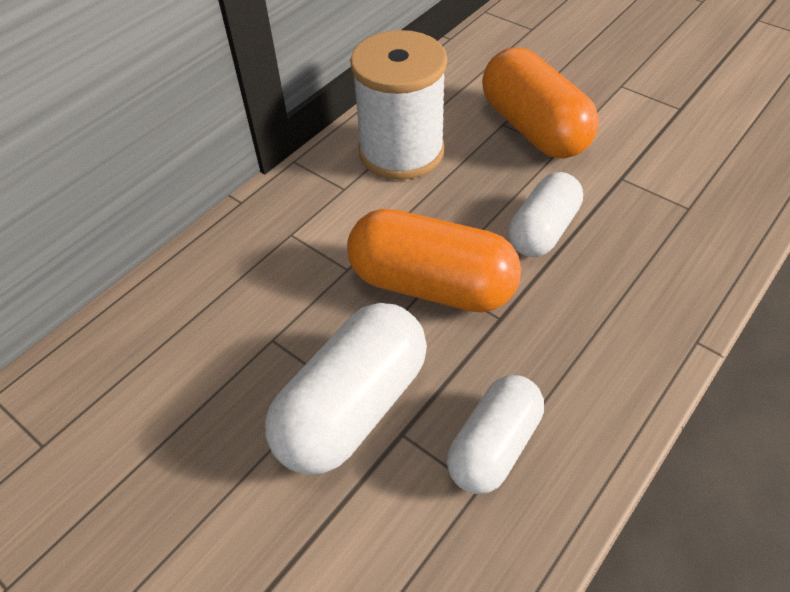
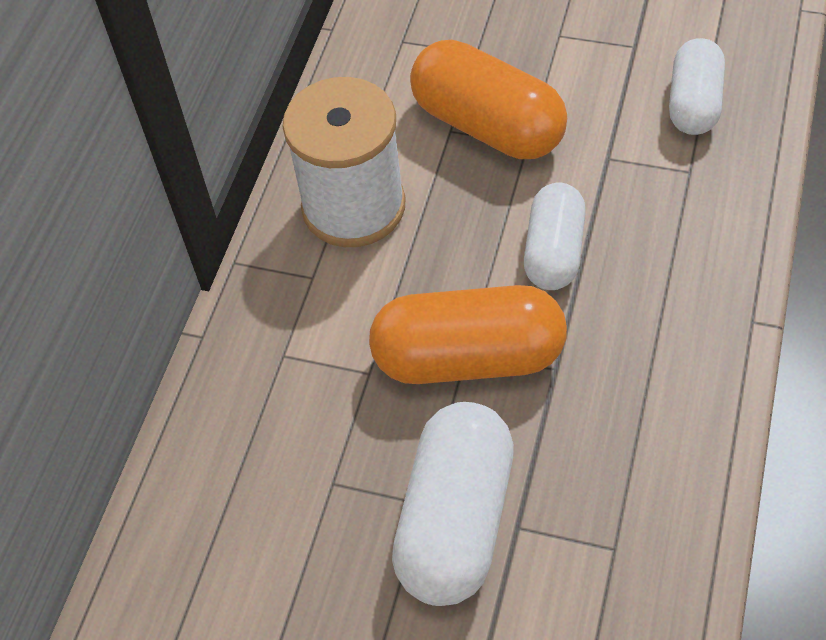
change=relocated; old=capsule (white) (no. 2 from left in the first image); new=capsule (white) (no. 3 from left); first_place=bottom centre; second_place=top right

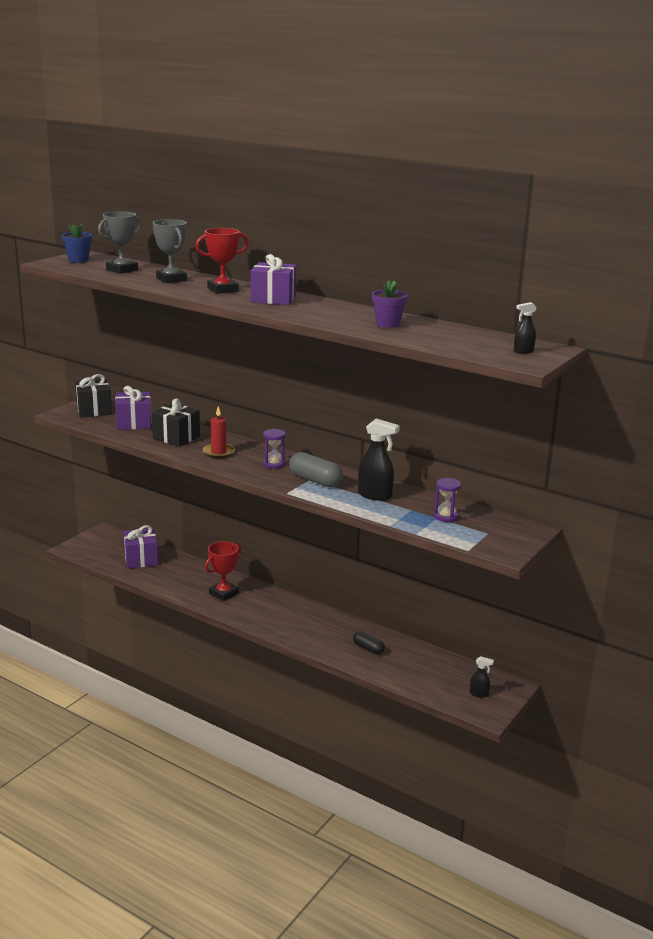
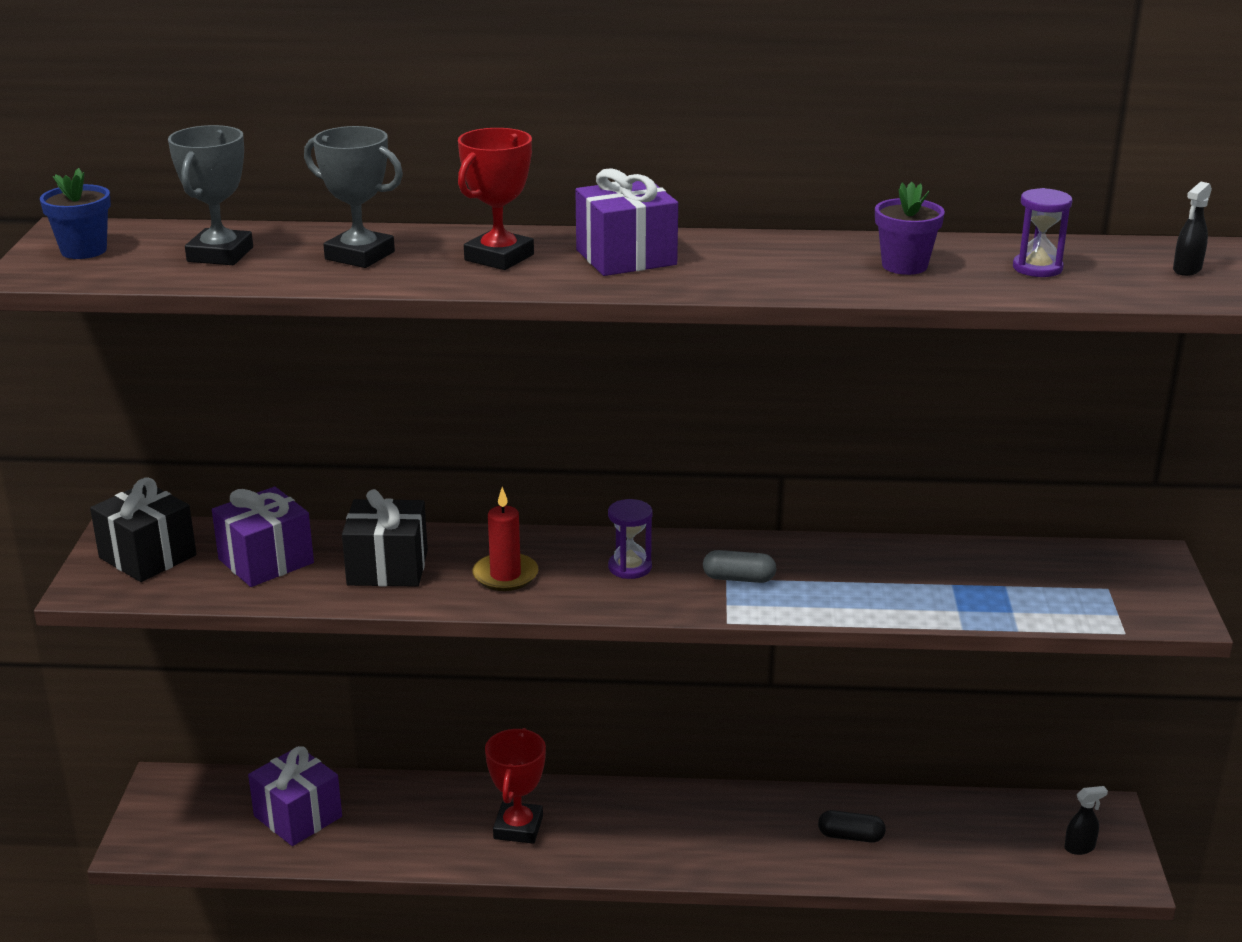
change=size; old=capsule (gray); first_place=centre; second_place=centre; factor=0.61
change=missing; old=spray bottle (black) (no. 1 from left); first_place=centre
change=relocated; old=hourglass (royal purple) (no. 2 from left); first_place=middle right; second_place=top right

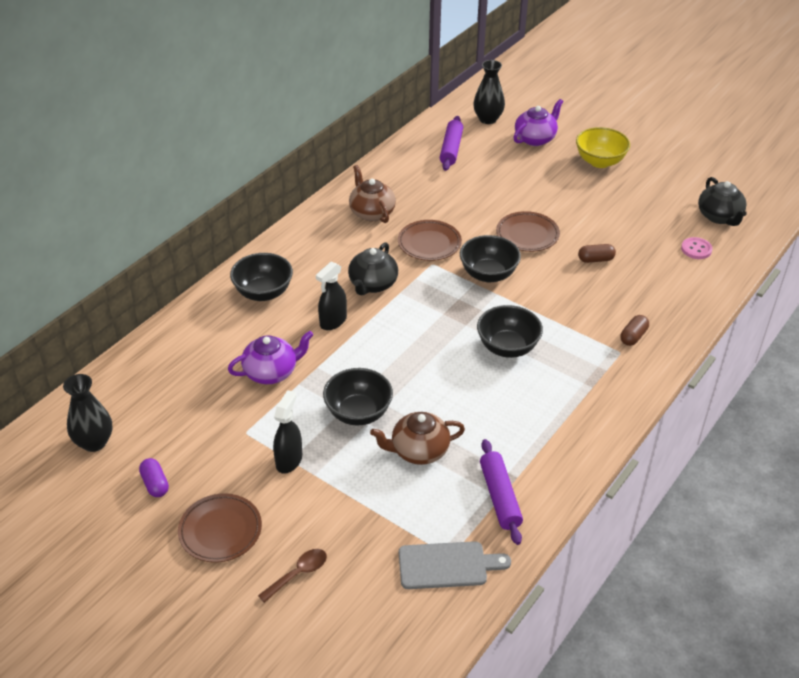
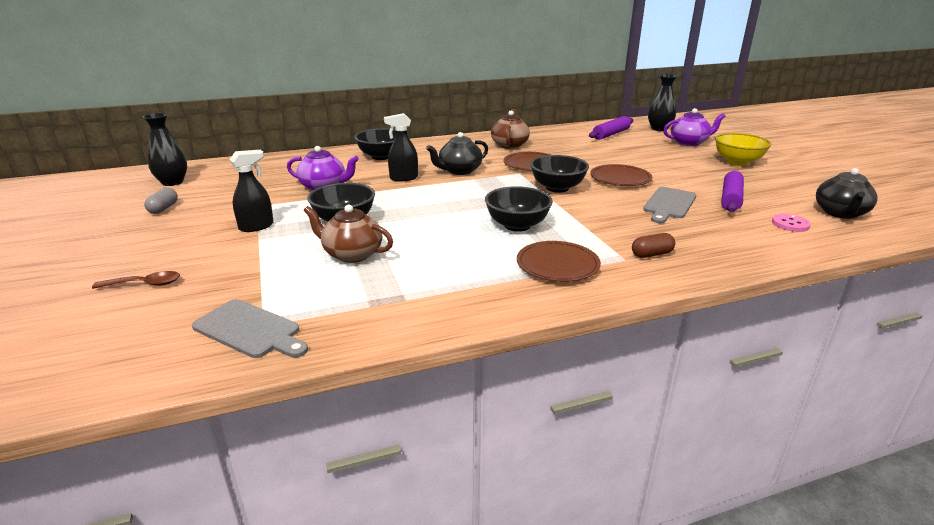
change=colour; old=capsule (royal purple); new=capsule (gray); first_place=bottom left; second_place=middle left
change=relocated; old=flat dish (dark brown) (no. 1 from left in the first image); new=flat dish (dark brown) (no. 2 from left); first_place=bottom left; second_place=centre
change=relocated; old=rolling pin (royal purple) (no. 2 from left); first_place=bottom centre; second_place=middle right
change=exchanged; old=capsule (dark brown) (no. 1 from left); new=chopping board (gray) (no. 2 from left); first_place=middle right; second_place=middle right

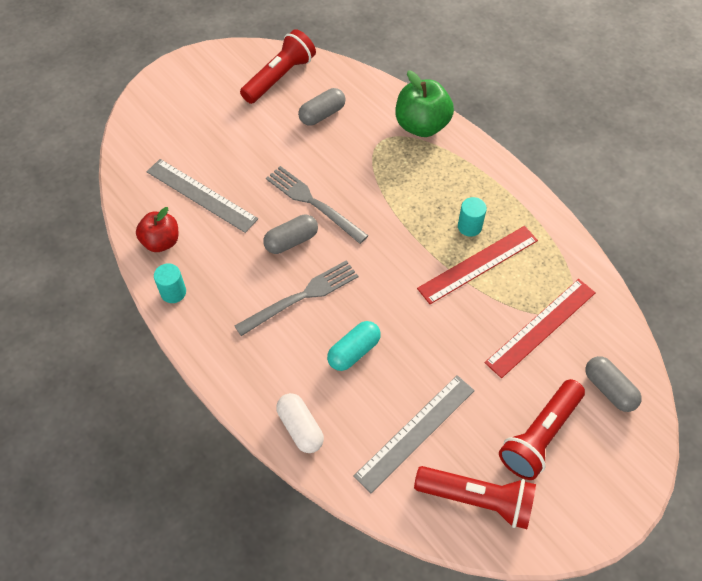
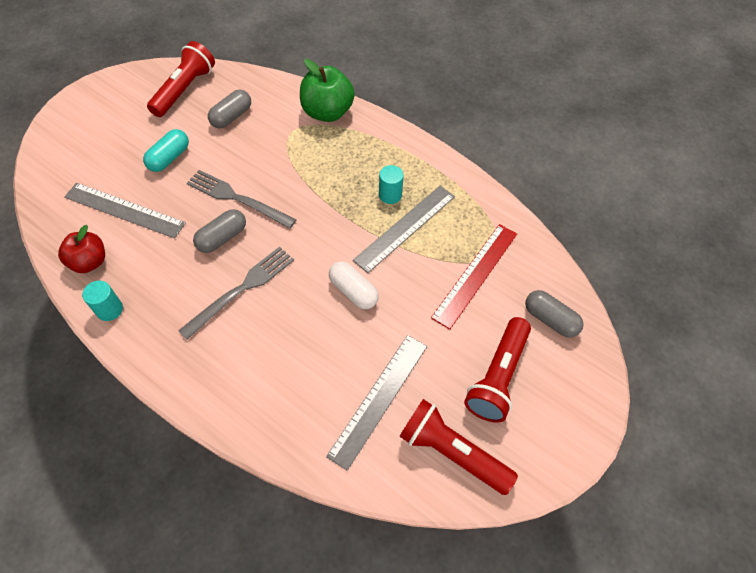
change=relocated; old=capsule (white); first_place=bottom centre; second_place=centre
change=relocated; old=capsule (aqua); first_place=centre; second_place=top left
change=spun; old=pocket torch (scarlet) (no. 2 from left); first_place=bottom right; second_place=bottom centre; degrees=-150
change=colour; old=straightedge (scarlet) (no. 1 from left); new=straightedge (gray) (no. 3 from left); first_place=middle right; second_place=centre

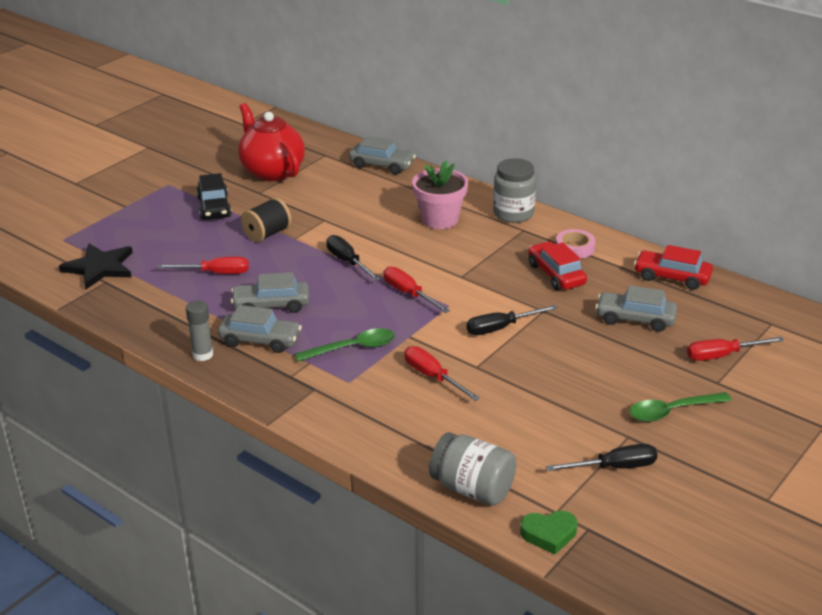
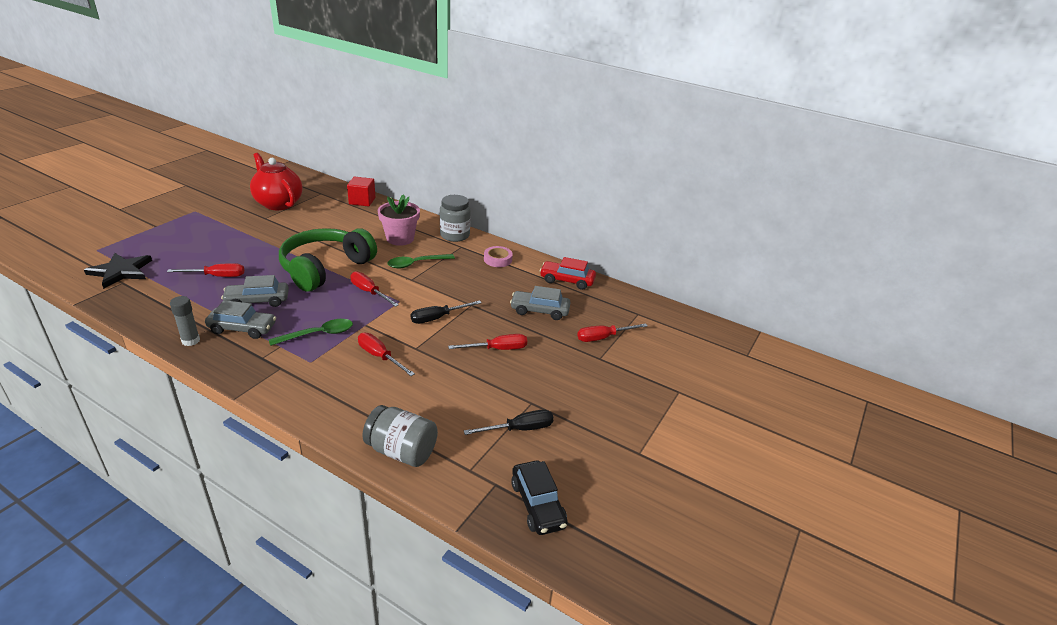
change=relocated; old=toy car (black); first_place=top left; second_place=bottom centre
change=missing; old=spool (black); first_place=middle left
change=exchanged; old=screwdriver (black) (no. 1 from left); new=headphones (emerald); first_place=centre; second_place=middle left
change=exchanged; old=toy car (gray) (no. 3 from left); new=block (scarlet); first_place=top centre; second_place=top centre
change=missing; old=heart (emerald); first_place=bottom right
change=missing; old=toy car (scarlet) (no. 1 from left); first_place=middle right
change=relocated; old=tablespoon (emerald) (no. 2 from left); first_place=middle right; second_place=centre
change=appeared; new=screwdriver (scarlet) (no. 4 from left); second_place=centre

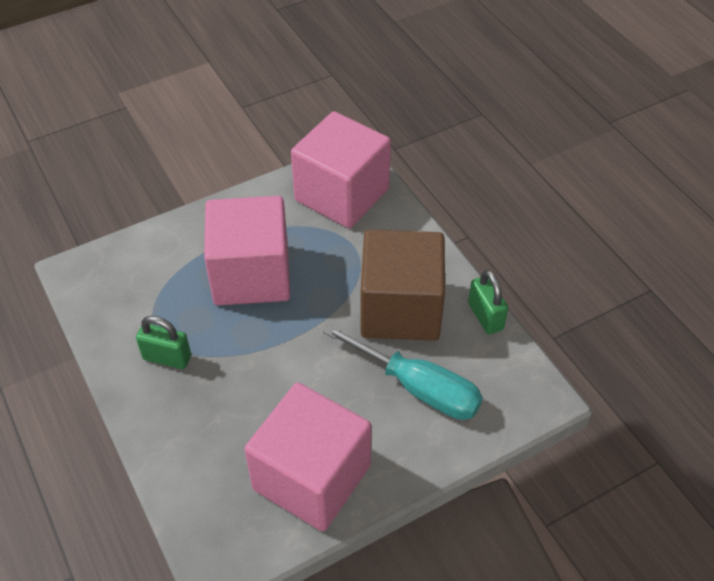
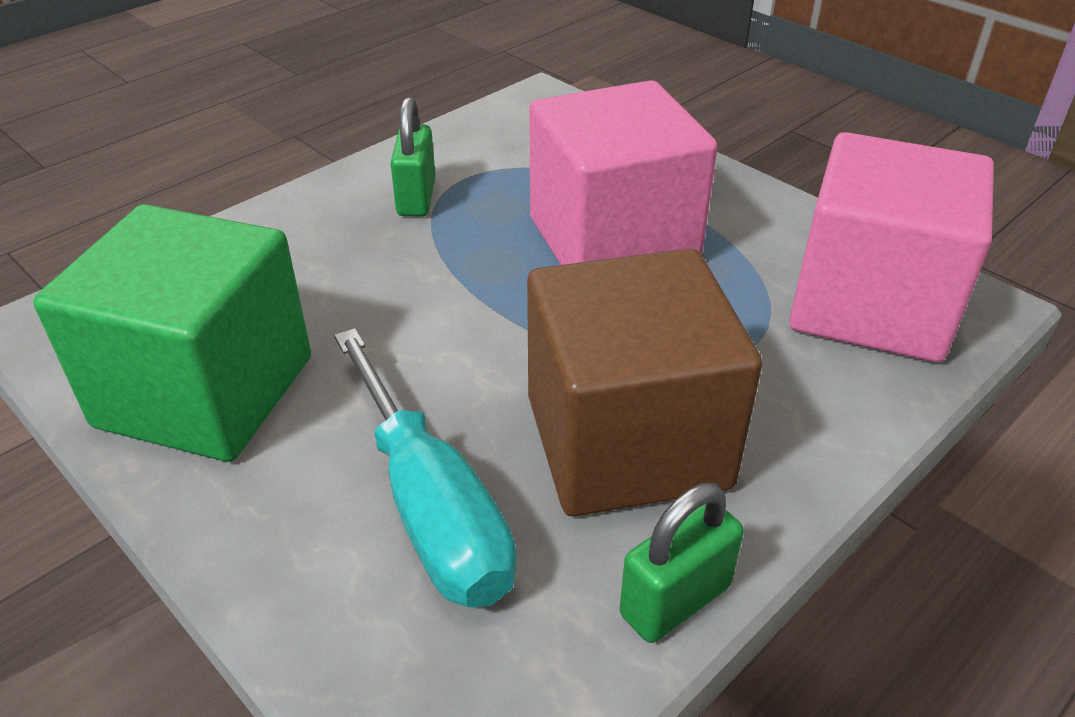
change=colour; old=block (pink) (no. 2 from left); new=block (emerald); first_place=bottom centre; second_place=middle left
change=spun; old=screwdriver (aqua); first_place=centre; second_place=centre; degrees=-45

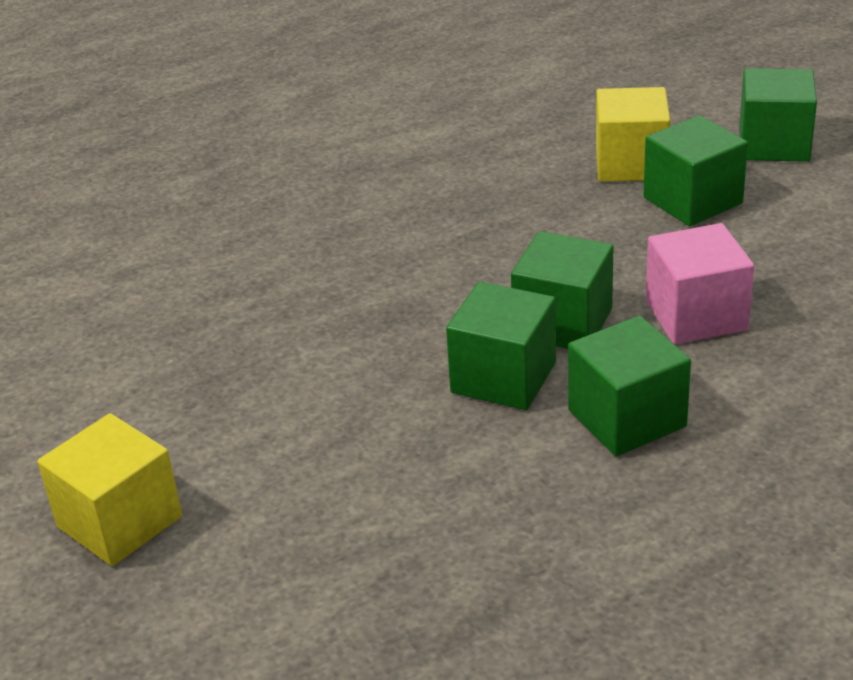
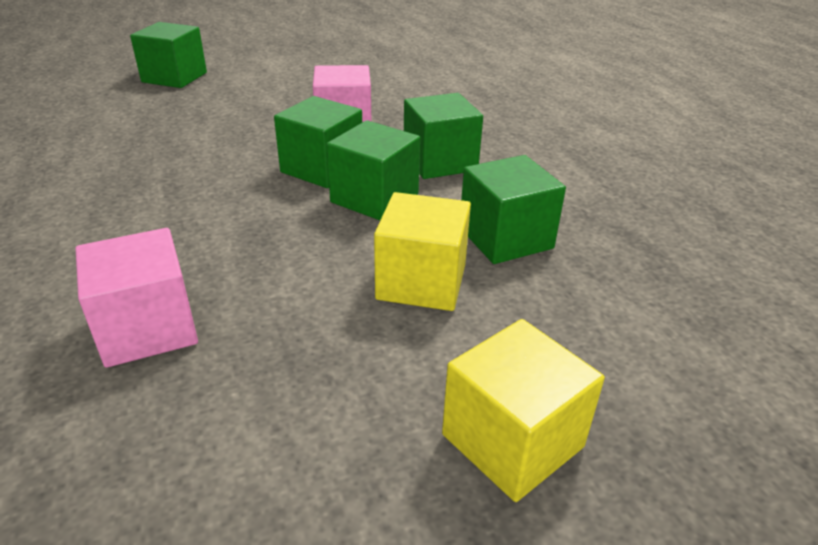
change=relocated; old=block (golden) (no. 2 from left in the first image); new=block (golden) (no. 1 from left); first_place=top right; second_place=centre
change=relocated; old=block (emerald) (no. 4 from left in the first image); new=block (emerald) (no. 5 from left); first_place=top right; second_place=centre
change=appeared; new=block (pink) (no. 1 from left); second_place=middle left

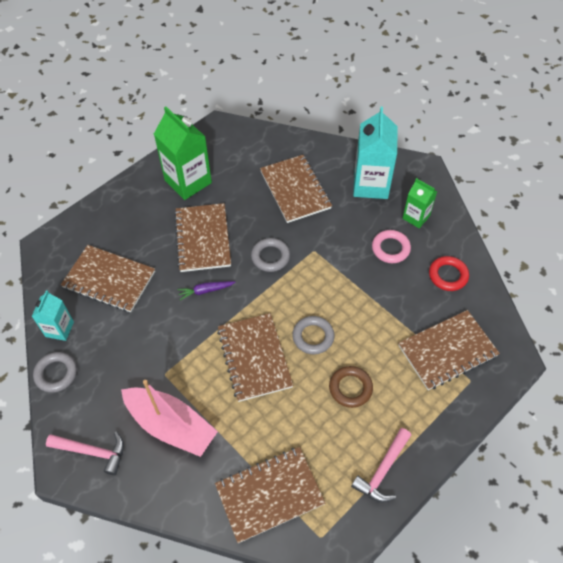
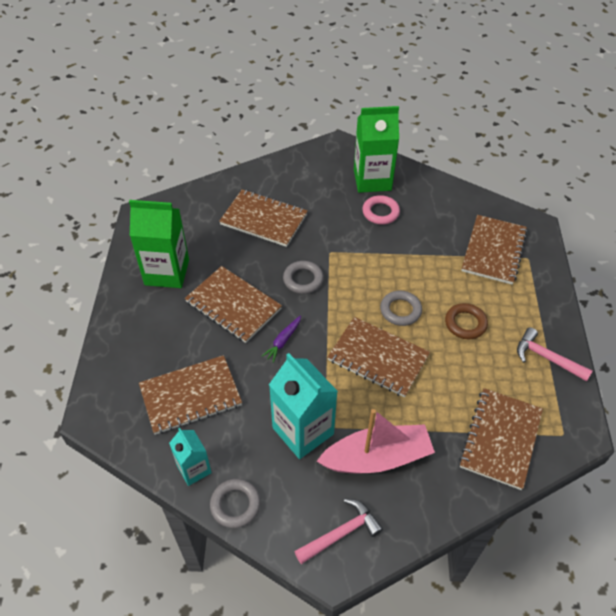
change=spun; old=carpenter's hammer (pink) (no. 2 from left); first_place=bottom right; second_place=middle right; degrees=135
change=relocated; old=juice carton (aqua) (no. 2 from left); first_place=top centre; second_place=centre
change=size; old=juice carton (emerald) (no. 2 from left); first_place=middle right; second_place=top centre; factor=1.76
change=missing; old=torus (scarlet); first_place=middle right

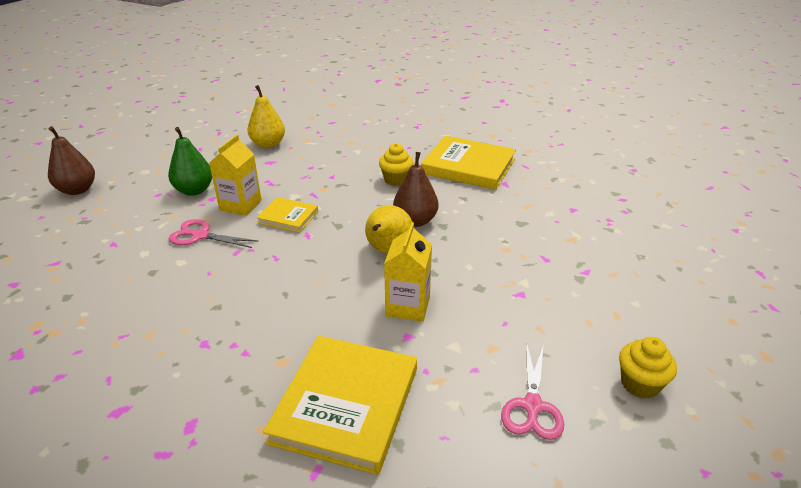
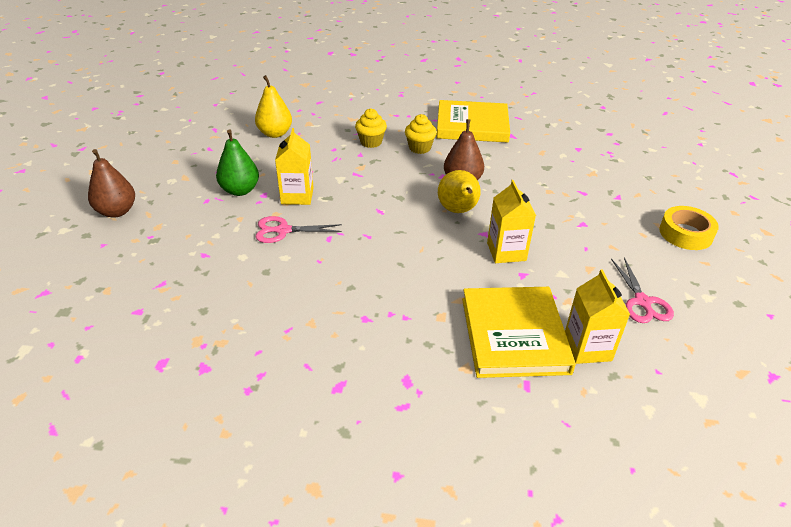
change=missing; old=hardback (golden) (no. 1 from left); first_place=centre
change=relocated; old=cupcake (golden) (no. 2 from left in the first image); new=cupcake (golden) (no. 1 from left); first_place=bottom right; second_place=top centre
change=appeared; new=juice carton (golden) (no. 3 from left); second_place=middle right
change=appeared; new=sticky tape (golden); second_place=middle right

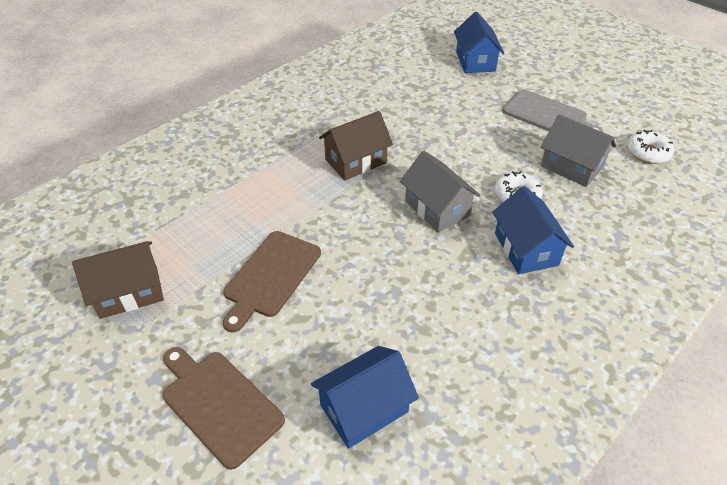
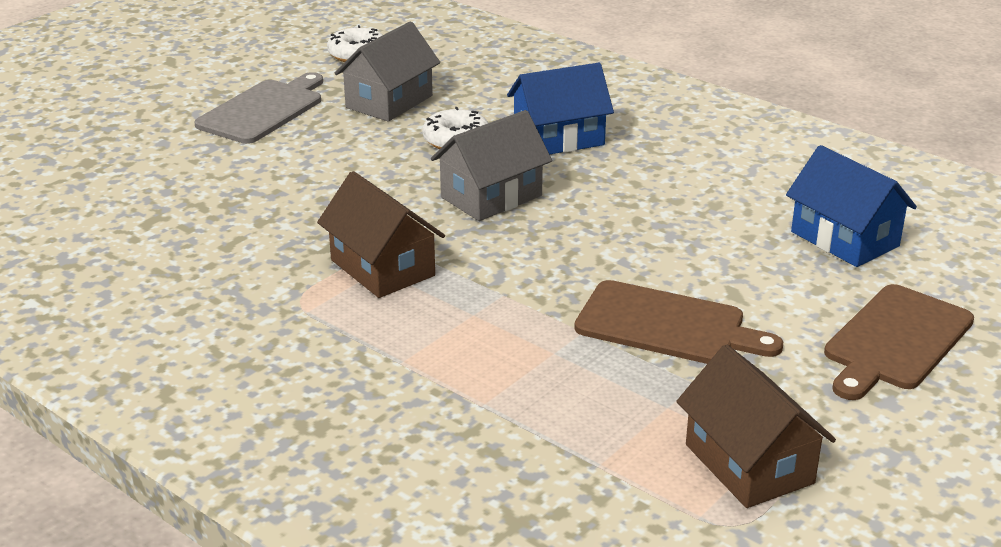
change=missing; old=cottage (cobalt) (no. 2 from left); first_place=top centre

